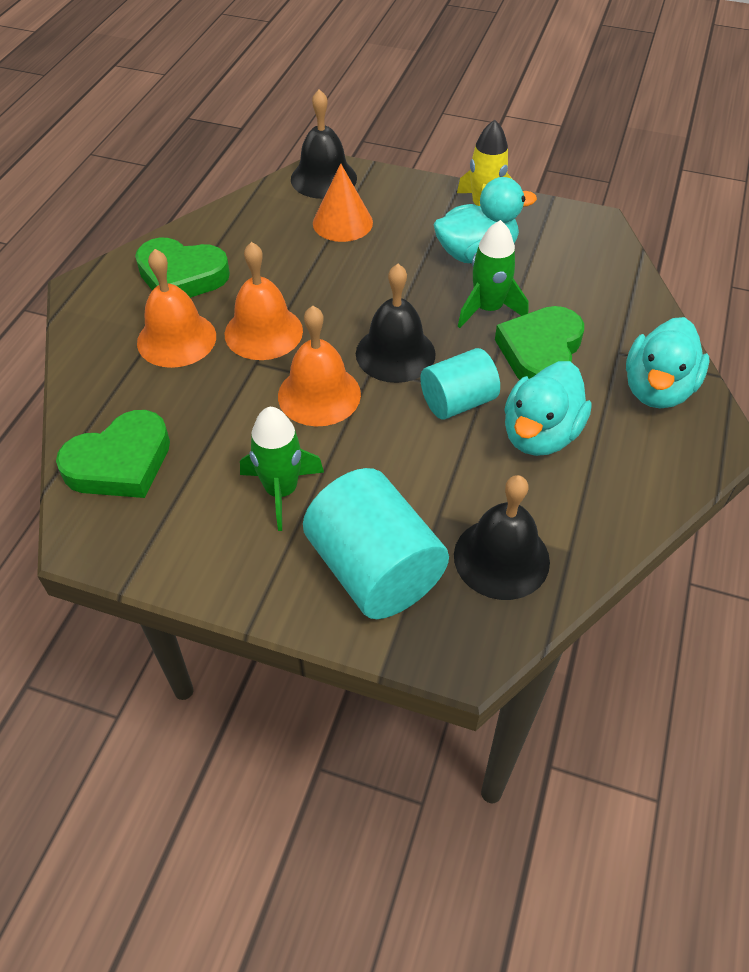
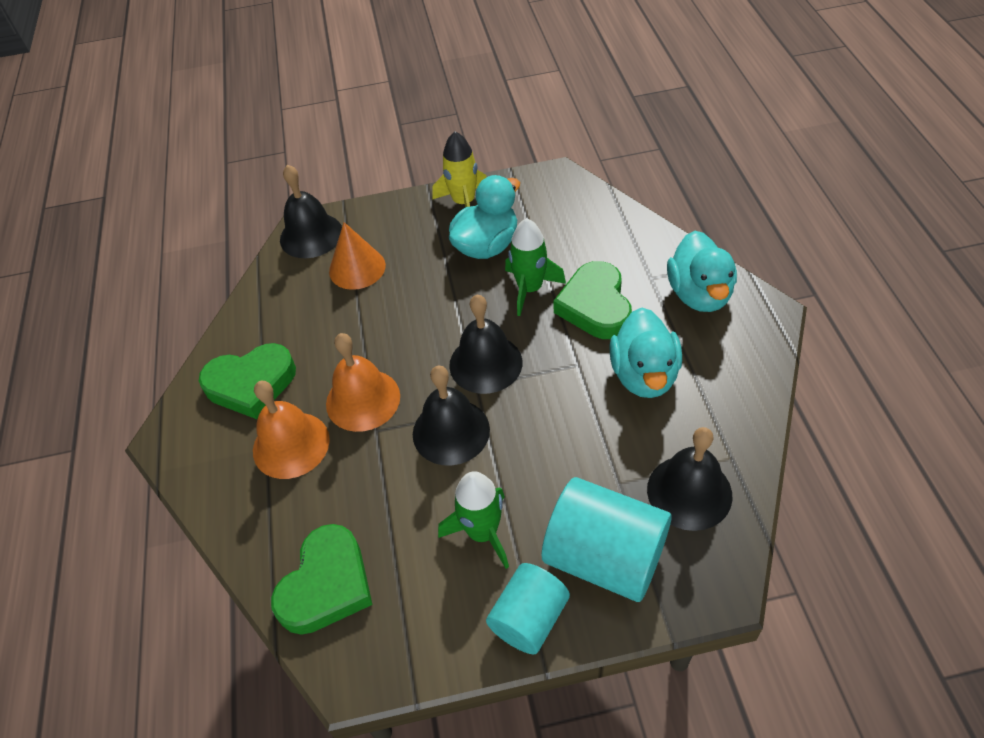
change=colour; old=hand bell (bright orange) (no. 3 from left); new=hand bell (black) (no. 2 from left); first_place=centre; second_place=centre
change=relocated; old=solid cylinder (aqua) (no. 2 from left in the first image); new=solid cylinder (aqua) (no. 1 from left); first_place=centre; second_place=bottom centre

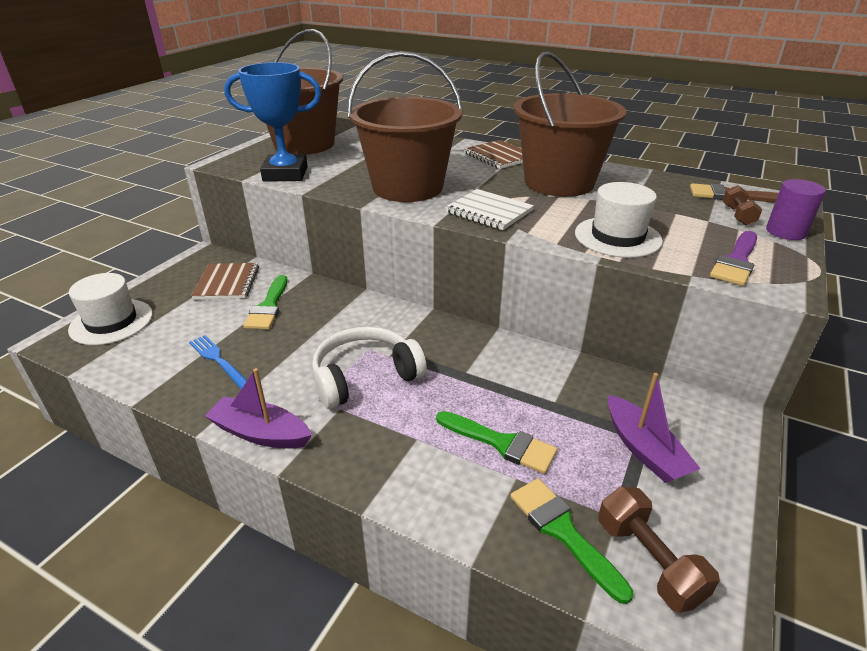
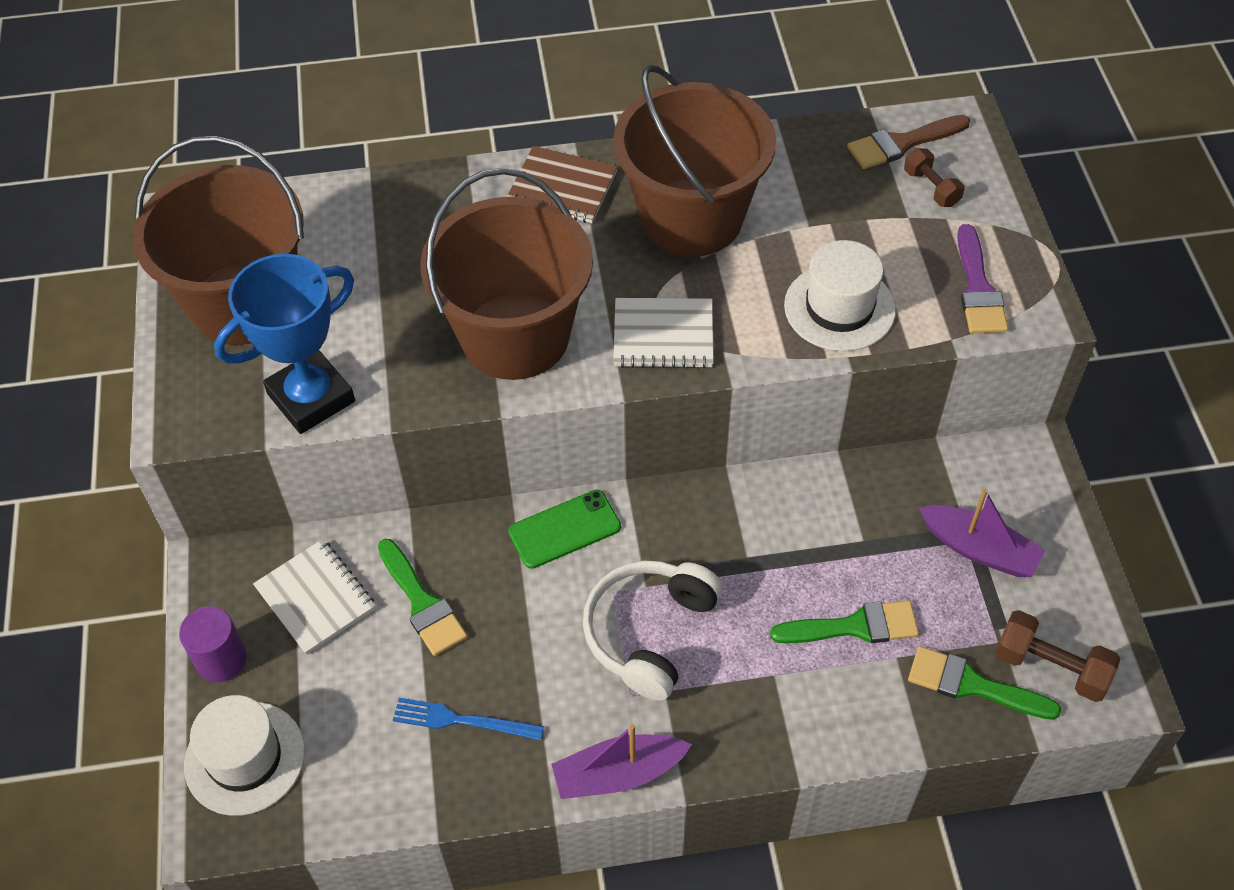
change=colour; old=exercise book (dark brown) (no. 1 from left); new=exercise book (white) (no. 1 from left); first_place=middle left; second_place=bottom left
change=relocated; old=solid cylinder (royal purple); first_place=top right; second_place=bottom left
change=appeared; new=smartphone (emerald); second_place=centre

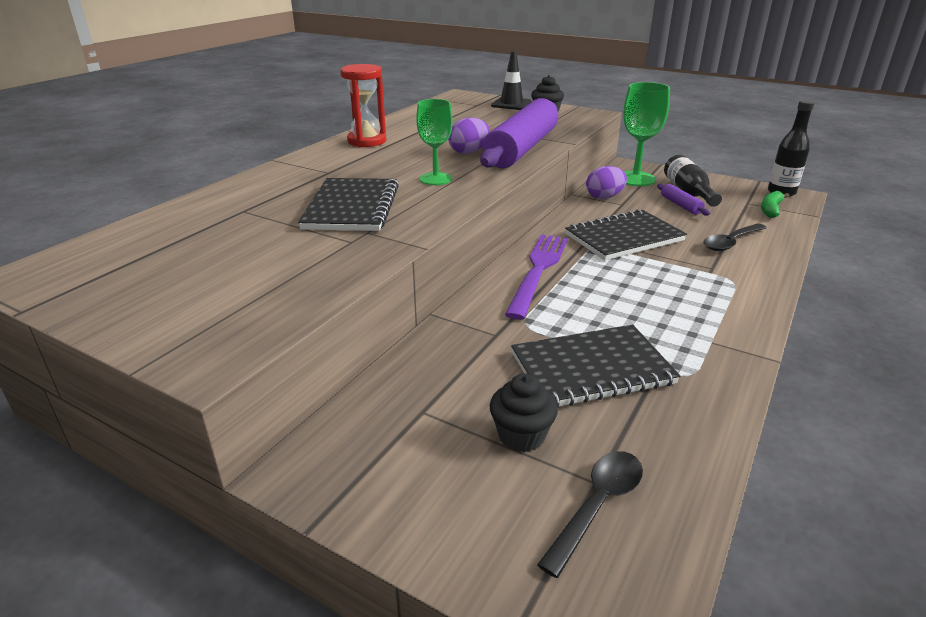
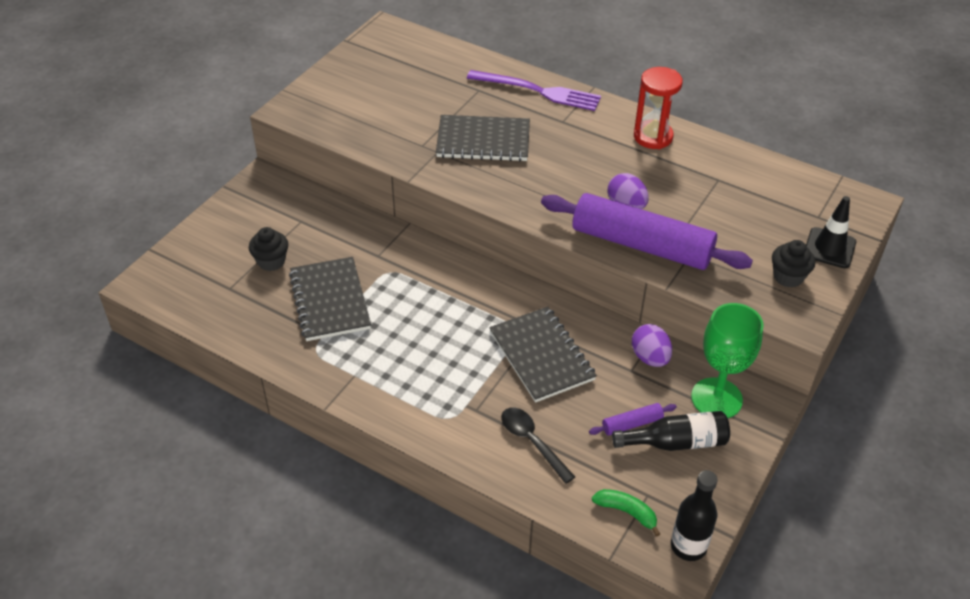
change=missing; old=wine glass (emerald) (no. 1 from left); first_place=top centre
change=relocated; old=fork (royal purple); first_place=centre; second_place=top centre
change=missing; old=tablespoon (black) (no. 1 from left); first_place=bottom centre

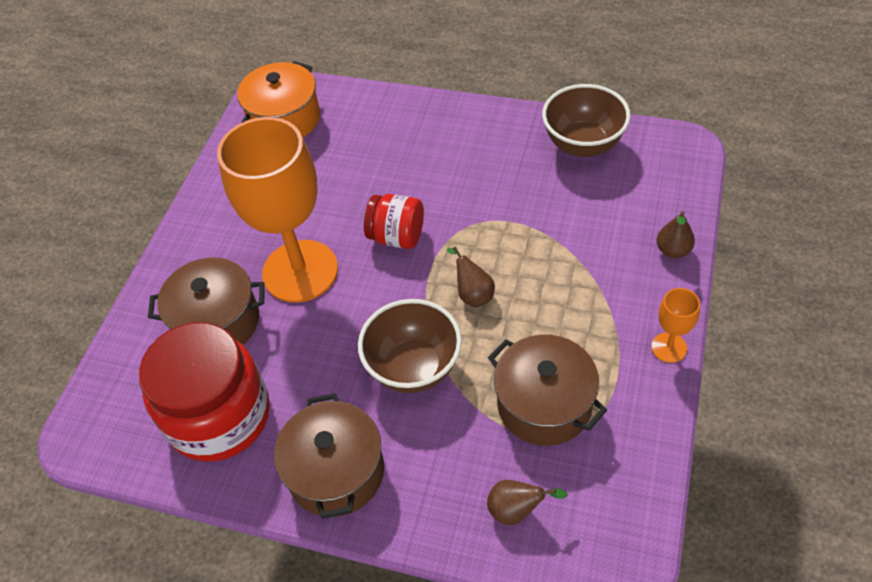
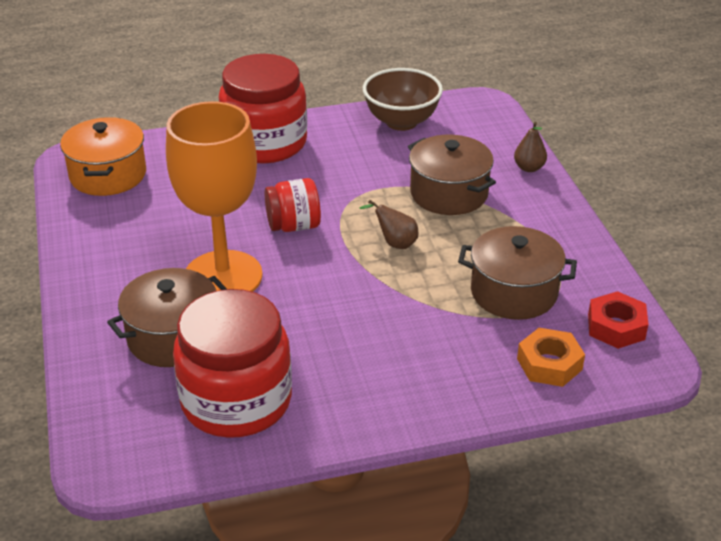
change=relocated; old=stockpot (dark brown) (no. 2 from left); first_place=bottom centre; second_place=top centre
change=missing; old=deep dish (dark brown) (no. 1 from left); first_place=centre
change=exchanged; old=toy pear (dark brown) (no. 2 from left); new=hexagon nut (bright orange); first_place=bottom centre; second_place=middle right
change=missing; old=wine glass (bright orange) (no. 2 from left); first_place=middle right
change=appeared; new=jam jar (scarlet) (no. 2 from left); second_place=top centre
change=appeared; new=hexagon nut (scarlet); second_place=middle right

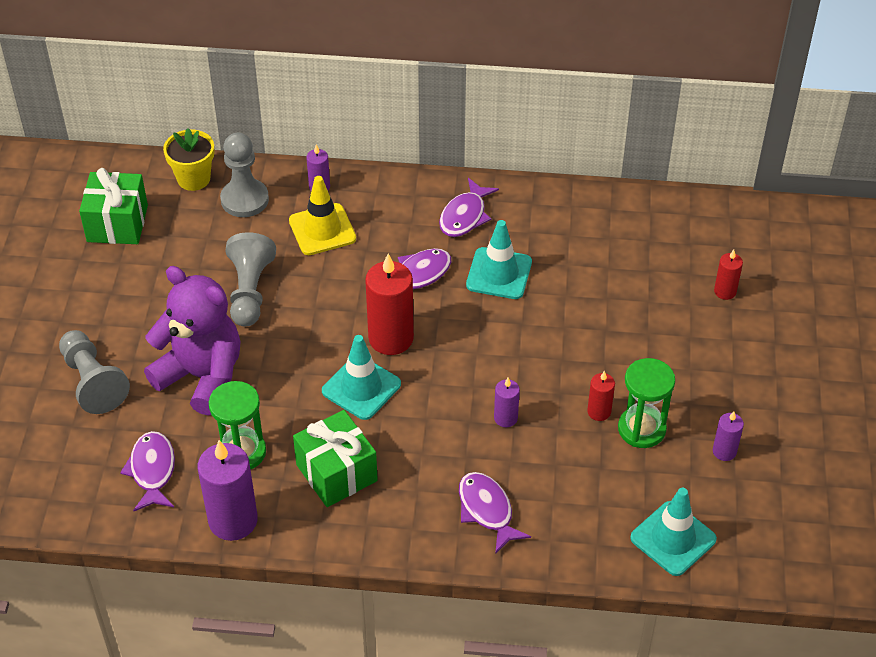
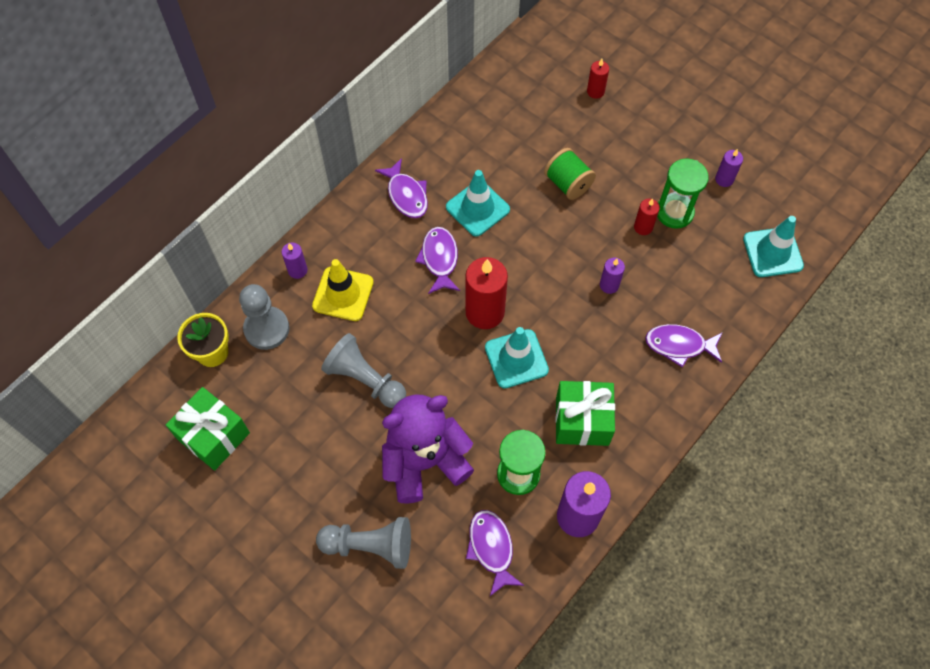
change=spun; old=fish (royal purple) (no. 1 from left in the first image); first_place=bottom left; second_place=bottom centre; degrees=45
change=appeared; new=spool (emerald); second_place=top centre

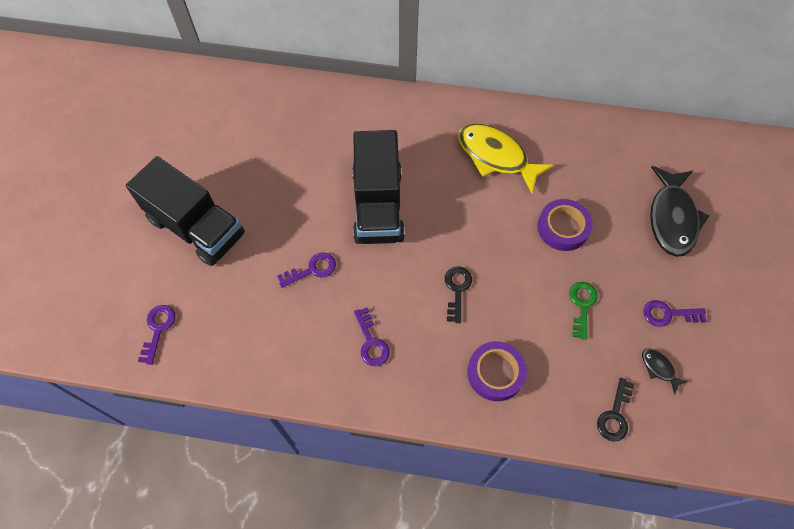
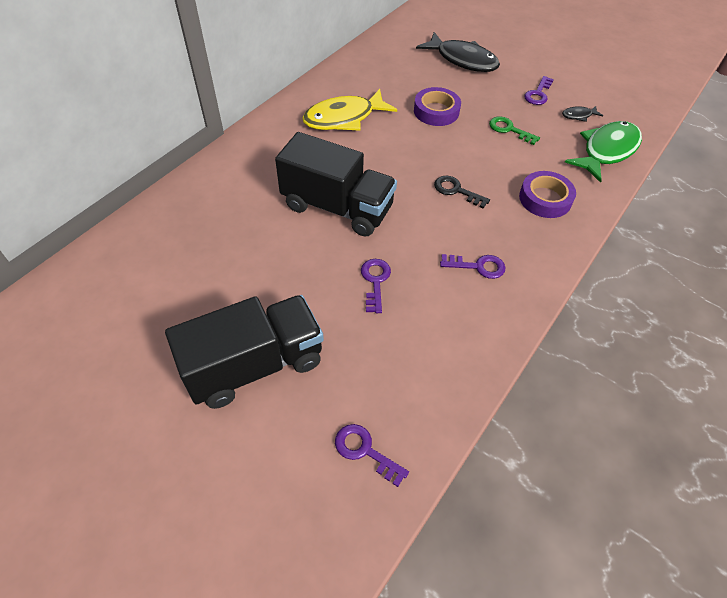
change=exchanged; old=door key (black) (no. 2 from left); new=fish (emerald); first_place=bottom right; second_place=top right

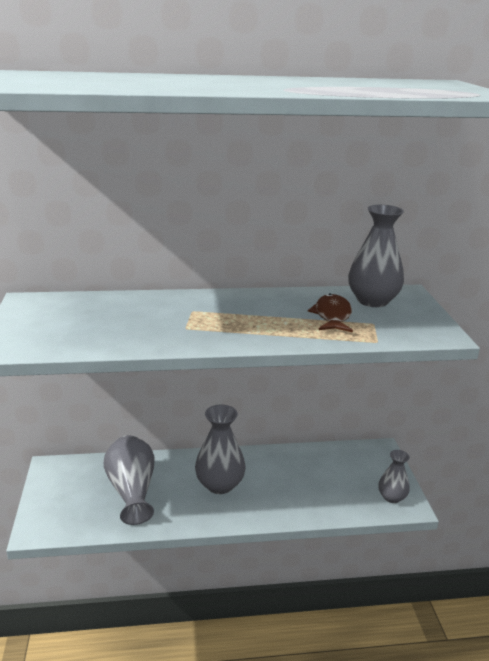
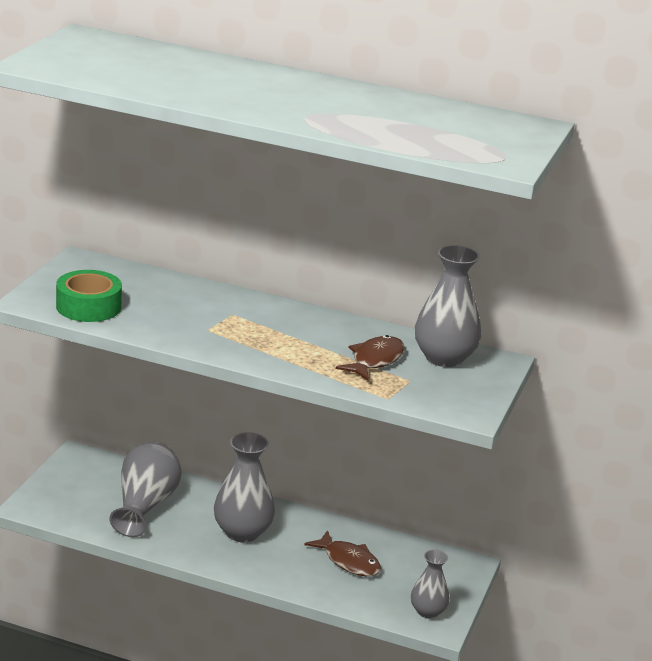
change=appeared; new=sticky tape (emerald); second_place=middle left
change=appeared; new=fish (dark brown) (no. 1 from left); second_place=bottom centre

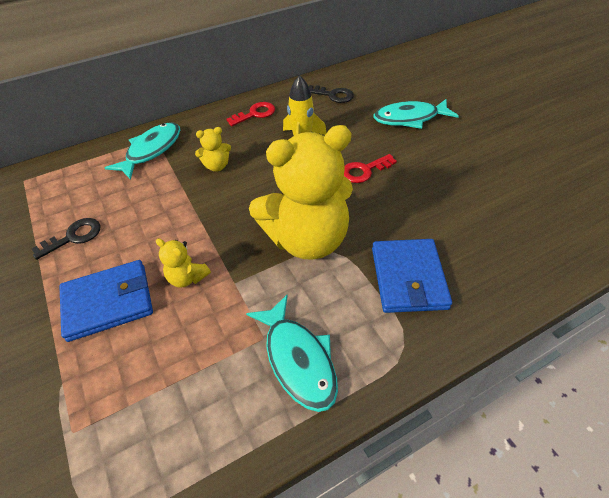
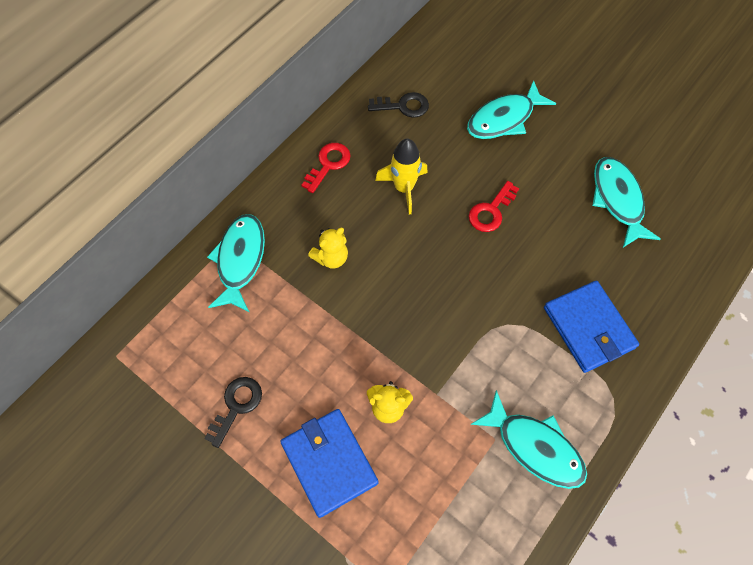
change=spun; old=billfold (cobalt) (no. 1 from left); first_place=middle left; second_place=bottom centre; degrees=-75
change=missing; old=teddy (golden) (no. 3 from left); first_place=centre
change=appeared; new=fish (aqua) (no. 4 from left); second_place=middle right

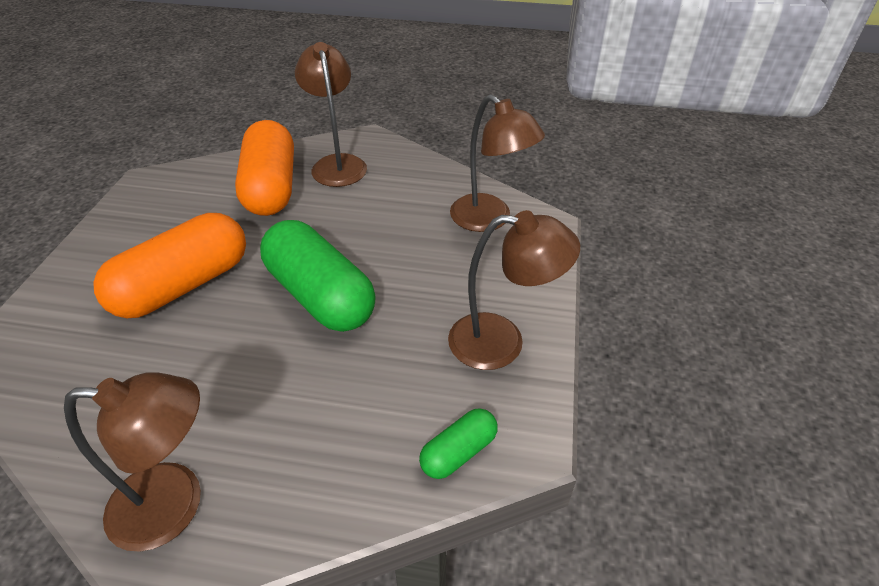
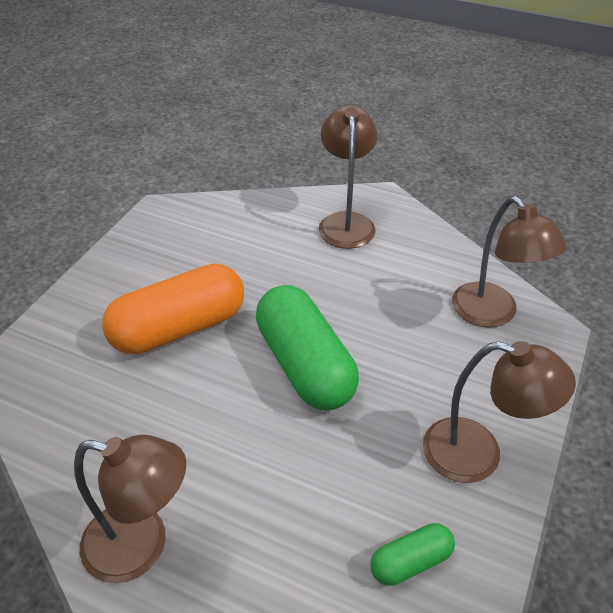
change=missing; old=capsule (bright orange) (no. 2 from left); first_place=top left

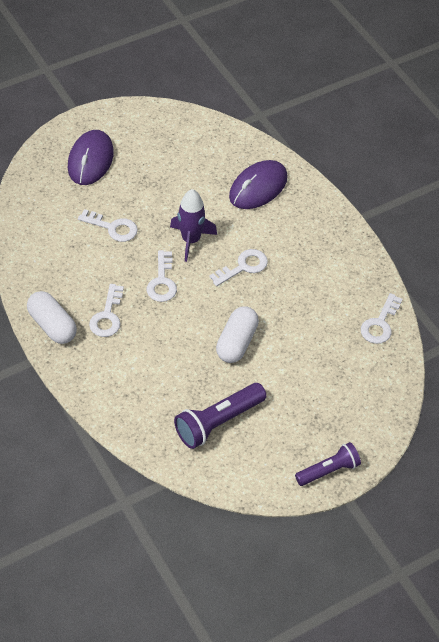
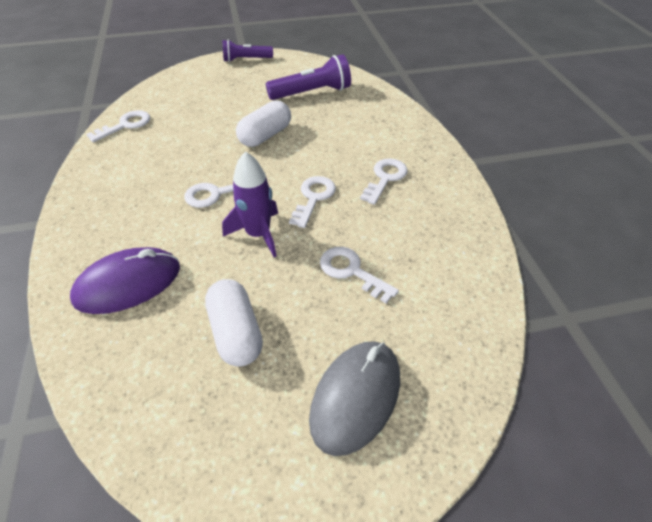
change=relocated; old=capsule (white) (no. 1 from left); first_place=middle left; second_place=centre
change=colour; old=PC mouse (royal purple) (no. 1 from left); new=PC mouse (gray); first_place=top left; second_place=bottom centre

